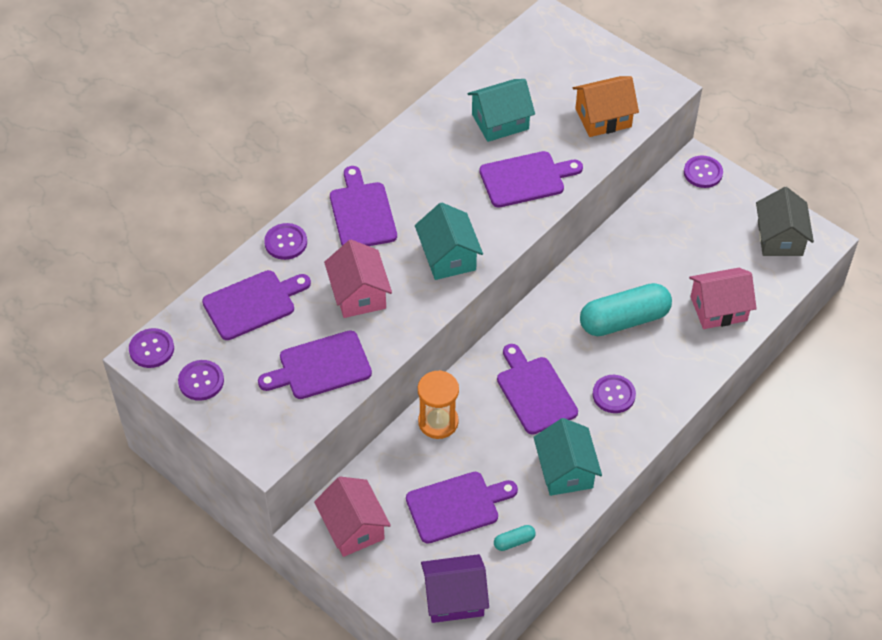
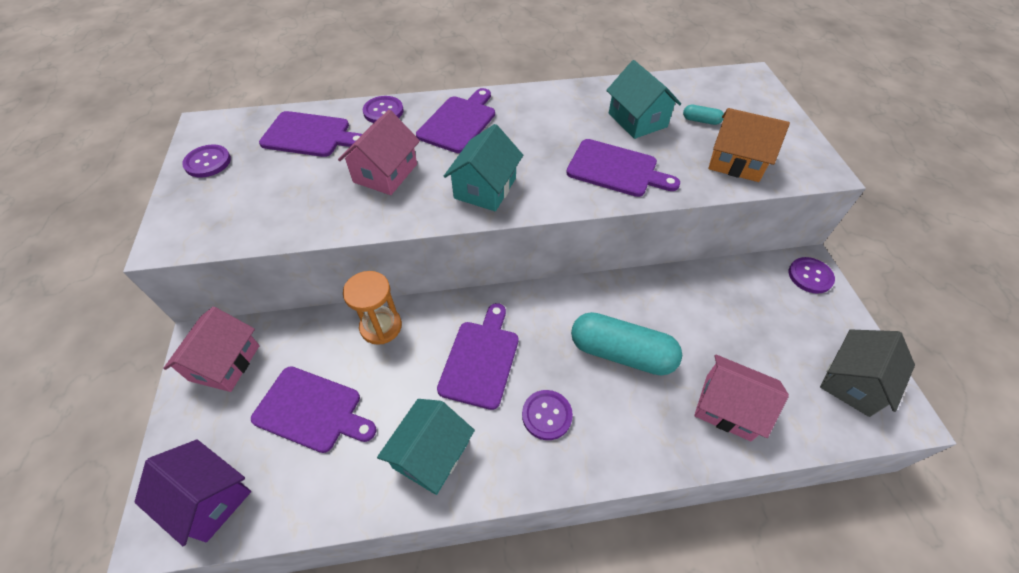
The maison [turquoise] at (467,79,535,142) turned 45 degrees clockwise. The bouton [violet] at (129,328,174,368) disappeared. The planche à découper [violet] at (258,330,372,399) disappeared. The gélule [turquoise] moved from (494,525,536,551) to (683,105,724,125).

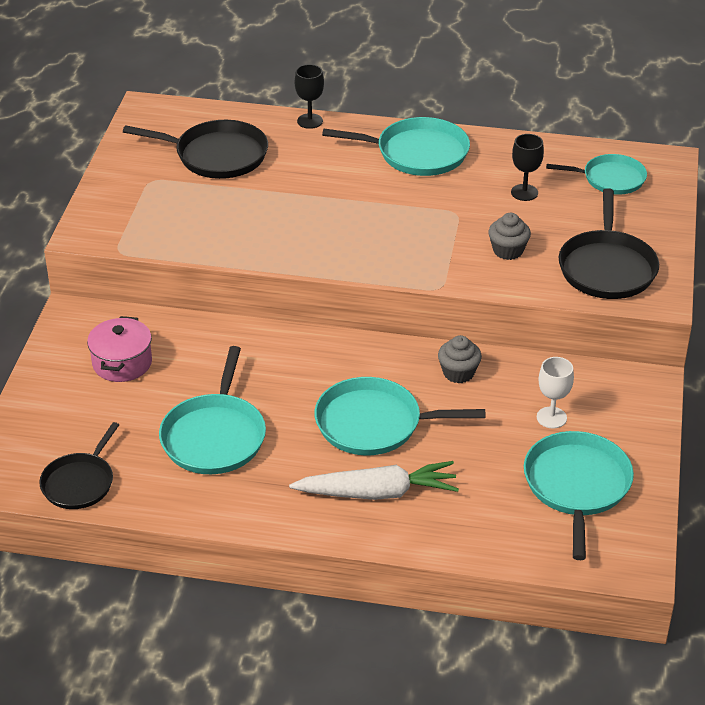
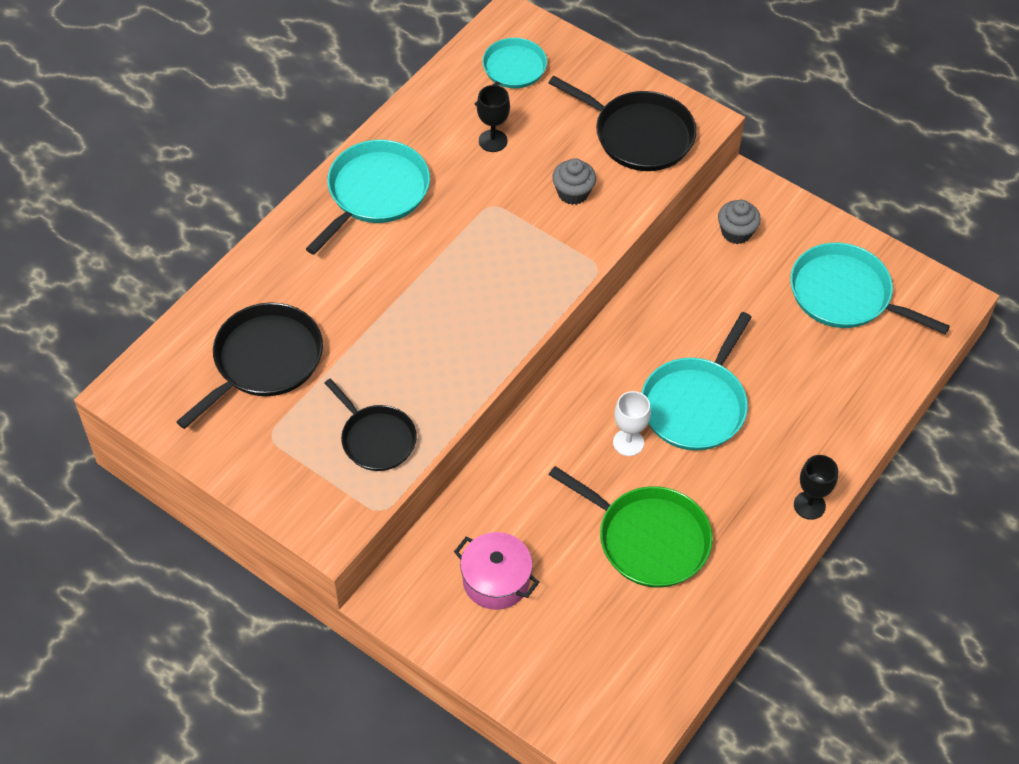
The verre à pied [noir] moved from (295,64,324,129) to (794,455,838,520). The muffin [gris] moved from (438,335,482,383) to (718,200,761,244). The poêle [turquoise] at (159,346,266,474) became the poêle [vert] at (549,466,713,588). The verre à pied [blanc] moved from (537,357,574,428) to (613,391,651,456). The poêle [noir] moved from (39,422,119,509) to (325,378,417,471). The carotte [blanc] at (289,461,459,500) disappeared.

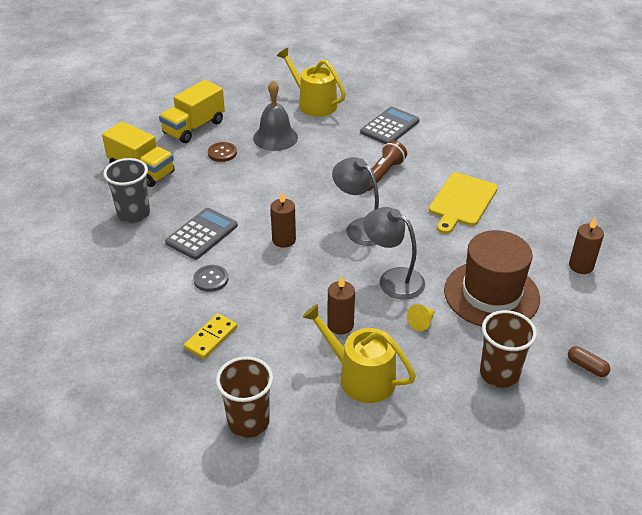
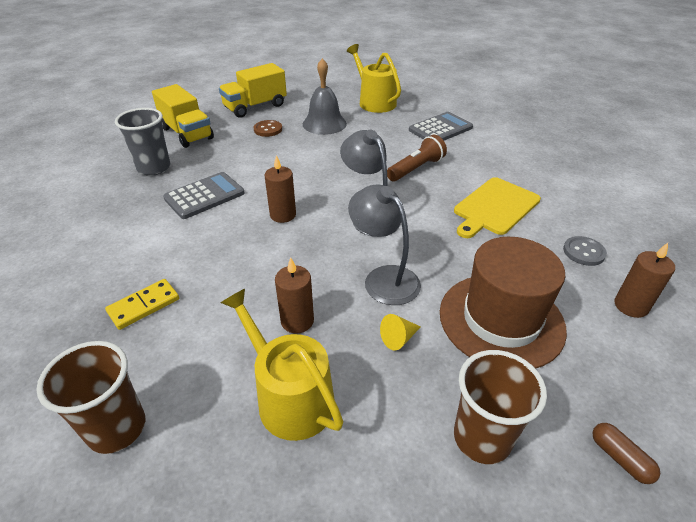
The bouton [gris] moved from (193,265,228,292) to (563,236,607,266).

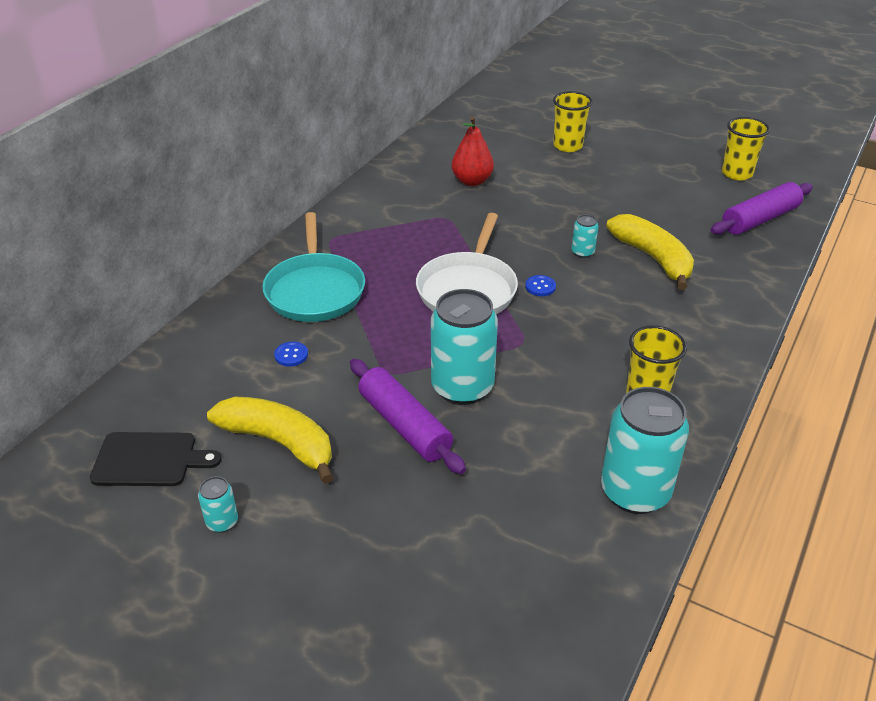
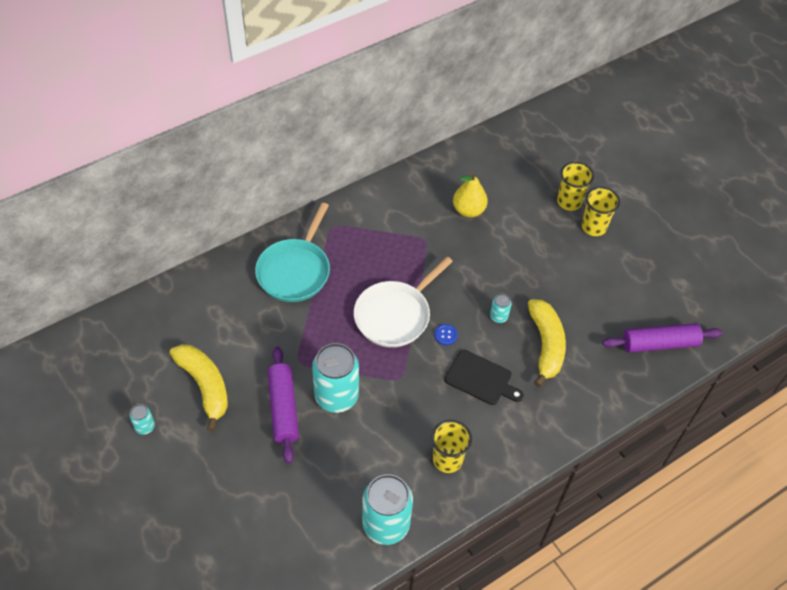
The poire [rouge] at (452,116,494,186) became the poire [jaune] at (453,172,488,217). The gobelet [jaune] moved from (722,117,770,180) to (582,187,620,236). The bouton [bleu] at (274,342,308,367) disappeared. The planche à découper [noir] moved from (90,432,221,486) to (444,350,524,405).

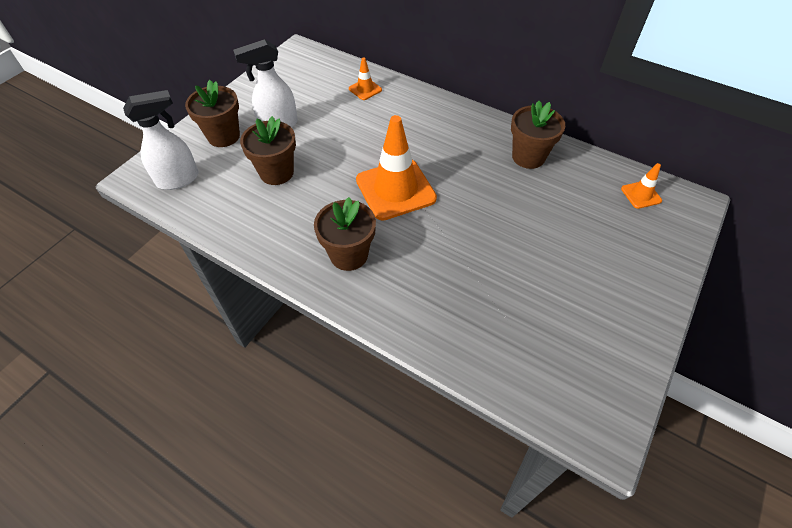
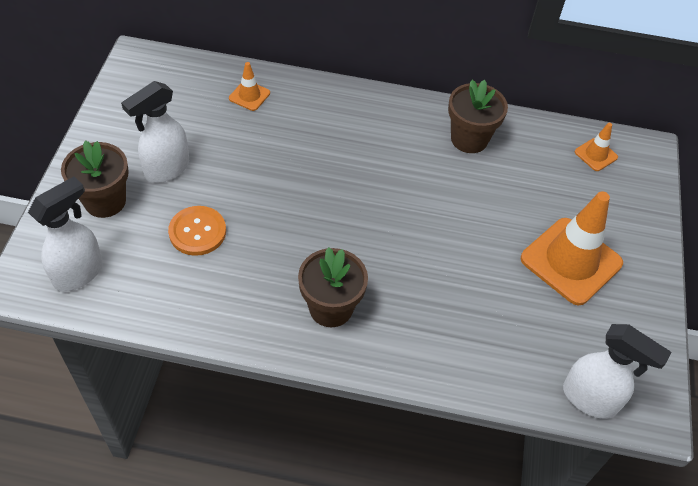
The cône de chantier [orange] moved from (356,115,437,220) to (521,191,623,305). The pot de fleurs [marron] at (240,116,296,185) was replaced by the bouton [orange] at (168,206,226,256). The vaporisateur [blanc] at (563,324,671,419) appeared.

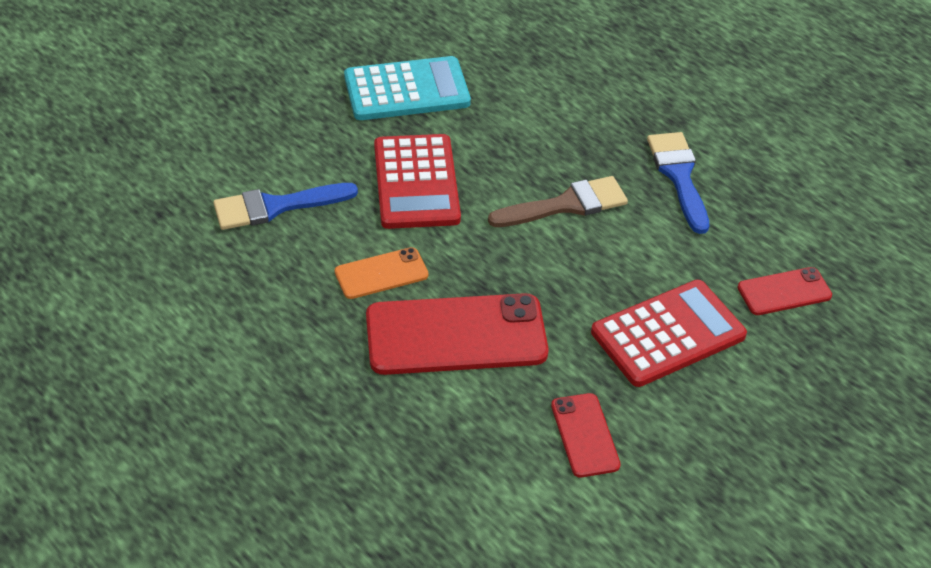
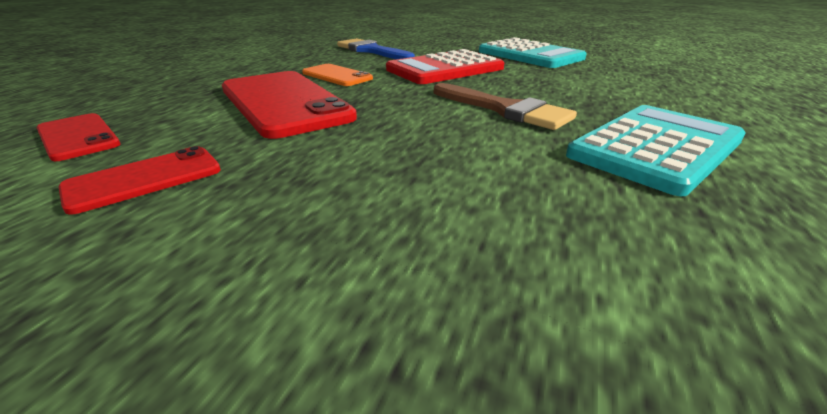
The pinceau [bleu] at (647,132,709,234) was replaced by the calculatrice [turquoise] at (566,105,746,196). The téléphone [rouge] moved from (737,267,832,315) to (36,113,120,161). The calculatrice [rouge] at (591,280,747,387) disappeared.

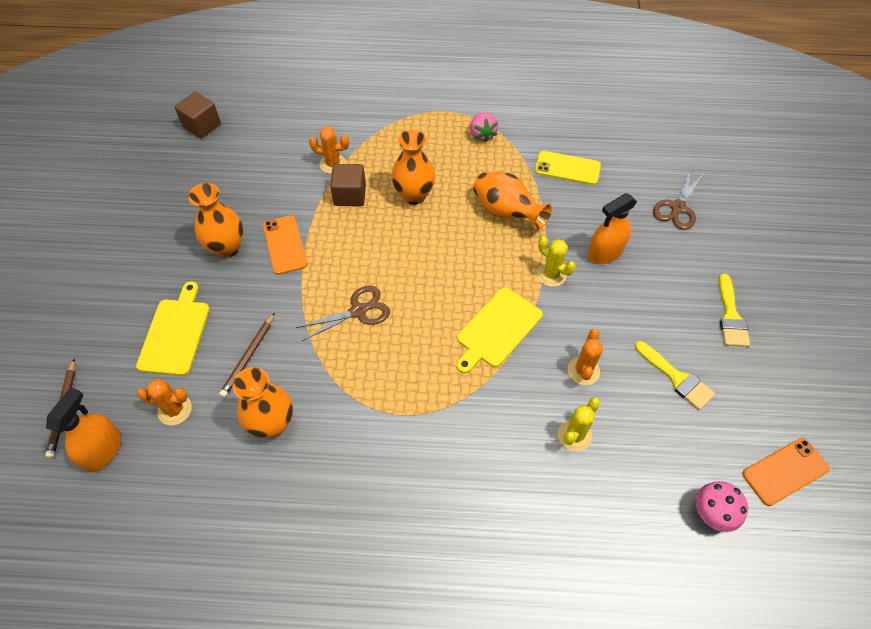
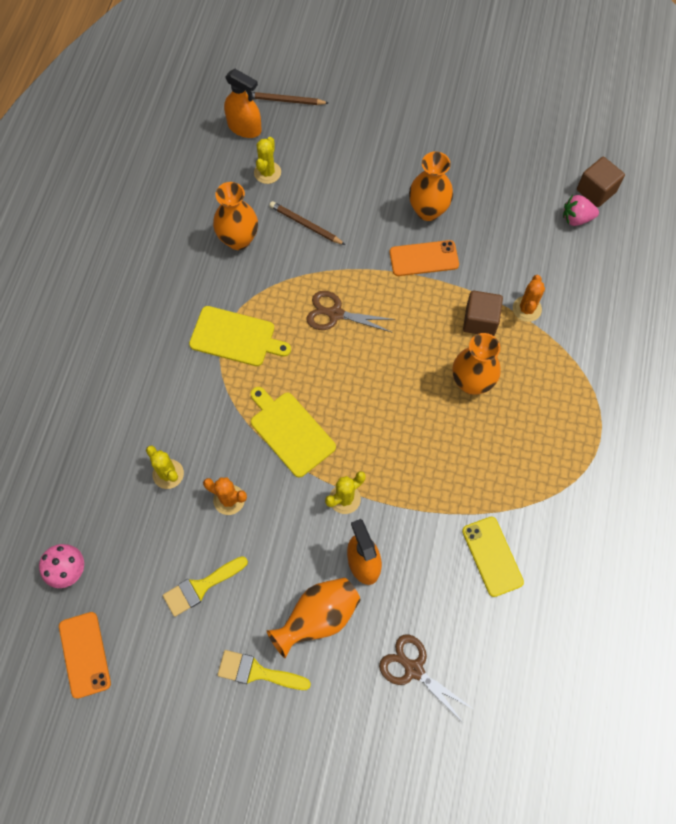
The fraise [rose] moved from (470,113,498,142) to (563,195,599,226). The téléphone [jaune] at (535,151,601,185) turned 45 degrees counterclockwise. The vase [orange] moved from (473,171,552,230) to (267,578,360,659). The planche à découper [jaune] moved from (136,281,210,376) to (189,306,291,366). The ciseaux [marron] at (296,286,390,341) turned 120 degrees clockwise. The cactus [orange] at (137,379,192,425) became the cactus [jaune] at (254,137,281,184).

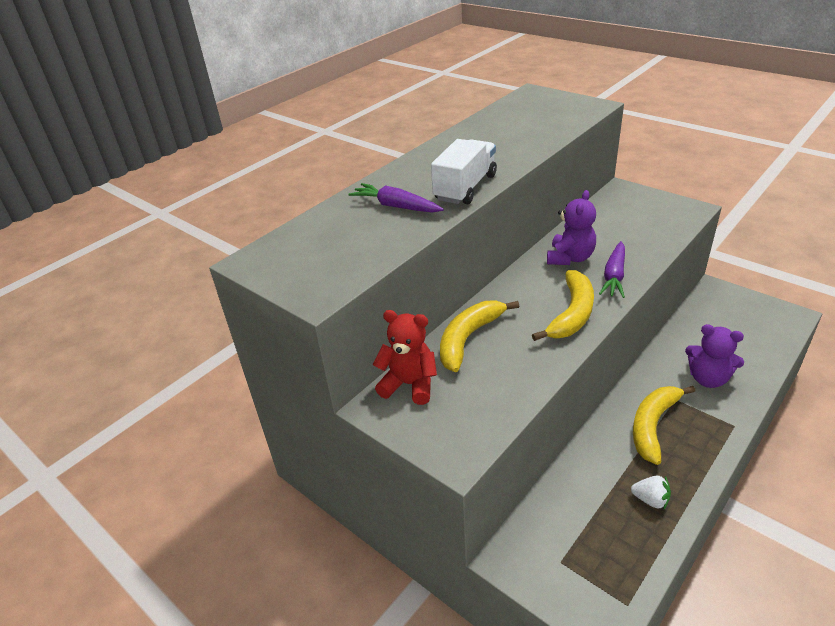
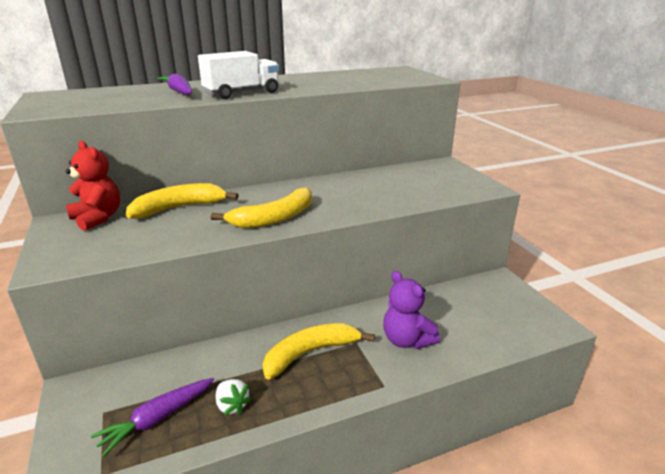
The ours en peluche [violet] at (547,190,596,265) disappeared. The carotte [violet] moved from (599,241,625,298) to (91,378,214,457).

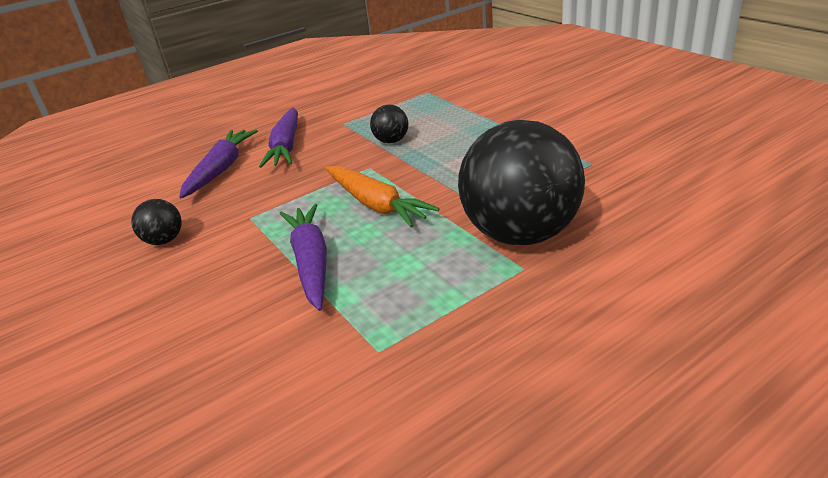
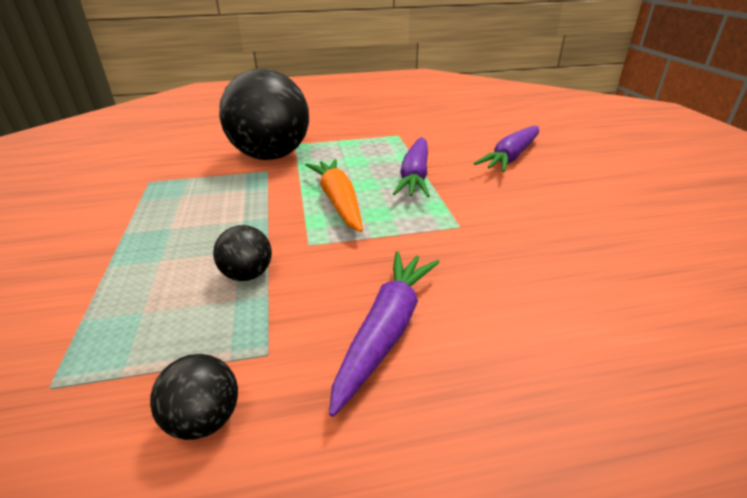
The carotte [violet] moved from (179,130,258,198) to (474,126,539,172). The balle [noir] moved from (131,199,182,245) to (150,354,238,440).

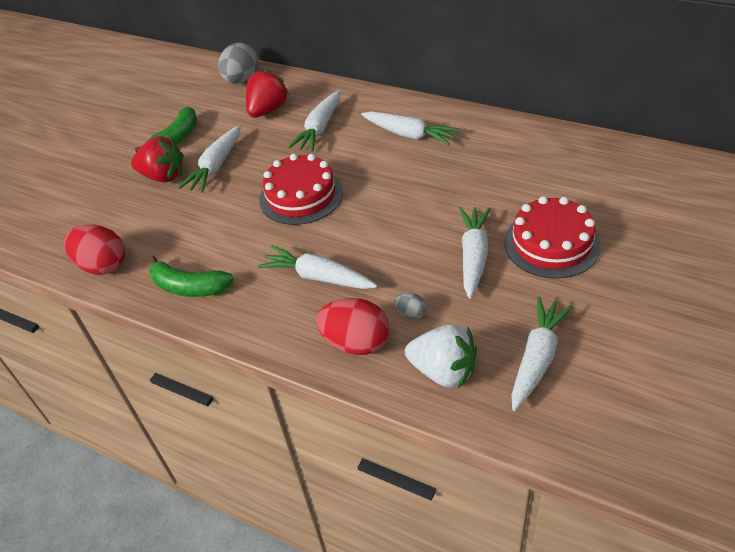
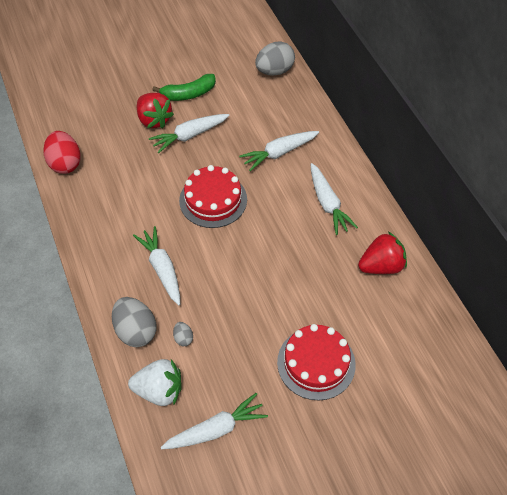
The fraise [rouge] moved from (246,69,290,118) to (358,232,407,274). The carotte [blanc] at (459,207,491,299) disappeared. The banane [vert] at (149,255,234,297) disappeared. The œuf [rouge] at (316,298,390,355) became the œuf [gris] at (112,297,156,347). The fraise [blanc] at (405,324,477,389) turned 60 degrees counterclockwise.

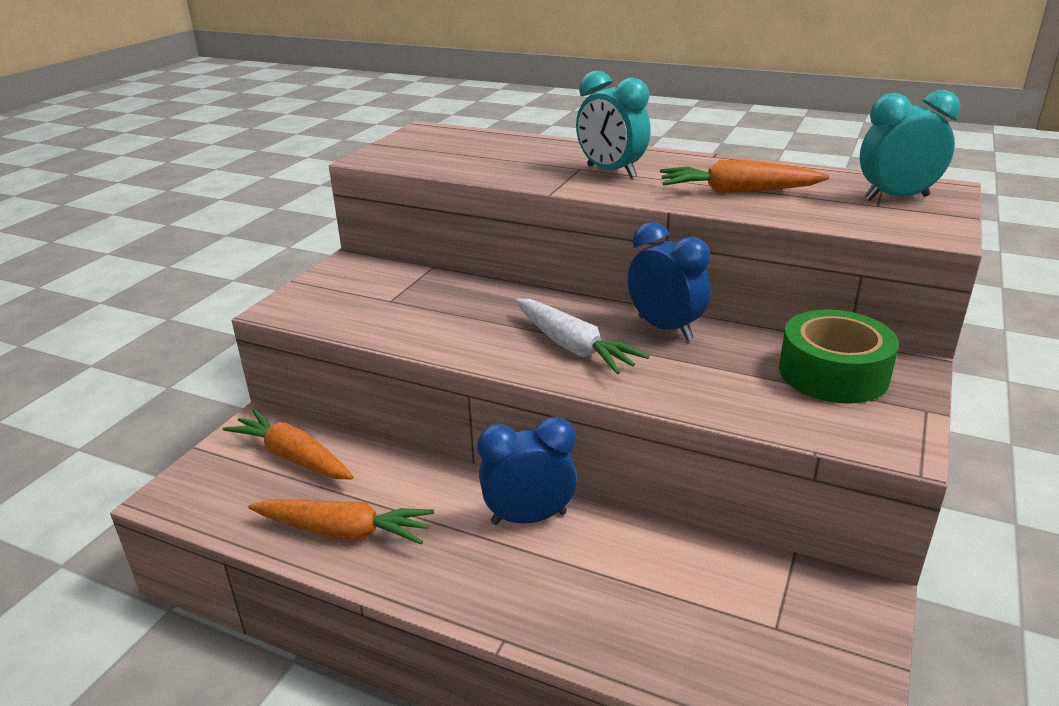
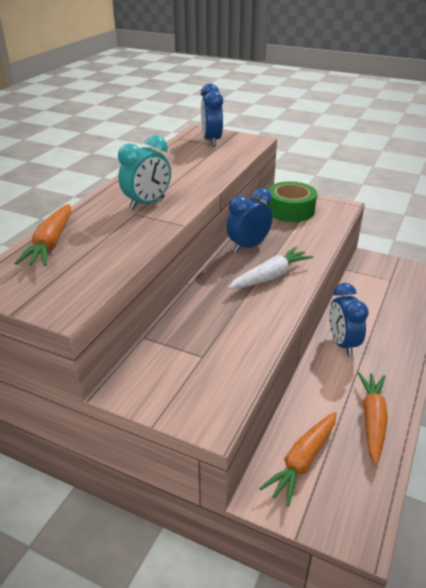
The réveil [turquoise] at (860,90,961,201) became the réveil [bleu] at (201,83,223,146). The carotte [orange] moved from (660,160,829,193) to (14,204,71,266).

